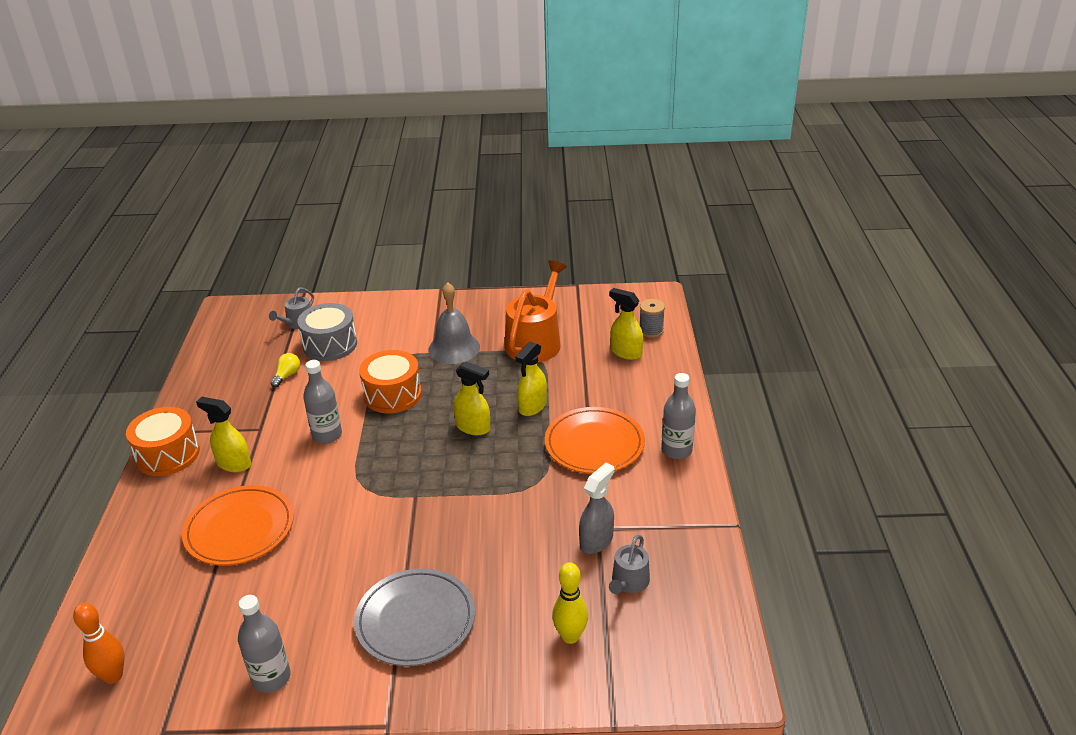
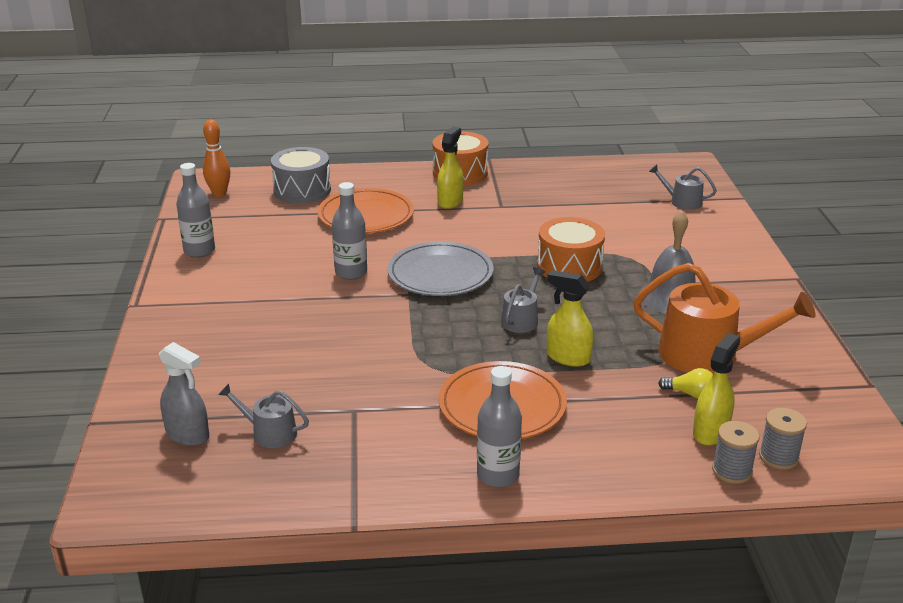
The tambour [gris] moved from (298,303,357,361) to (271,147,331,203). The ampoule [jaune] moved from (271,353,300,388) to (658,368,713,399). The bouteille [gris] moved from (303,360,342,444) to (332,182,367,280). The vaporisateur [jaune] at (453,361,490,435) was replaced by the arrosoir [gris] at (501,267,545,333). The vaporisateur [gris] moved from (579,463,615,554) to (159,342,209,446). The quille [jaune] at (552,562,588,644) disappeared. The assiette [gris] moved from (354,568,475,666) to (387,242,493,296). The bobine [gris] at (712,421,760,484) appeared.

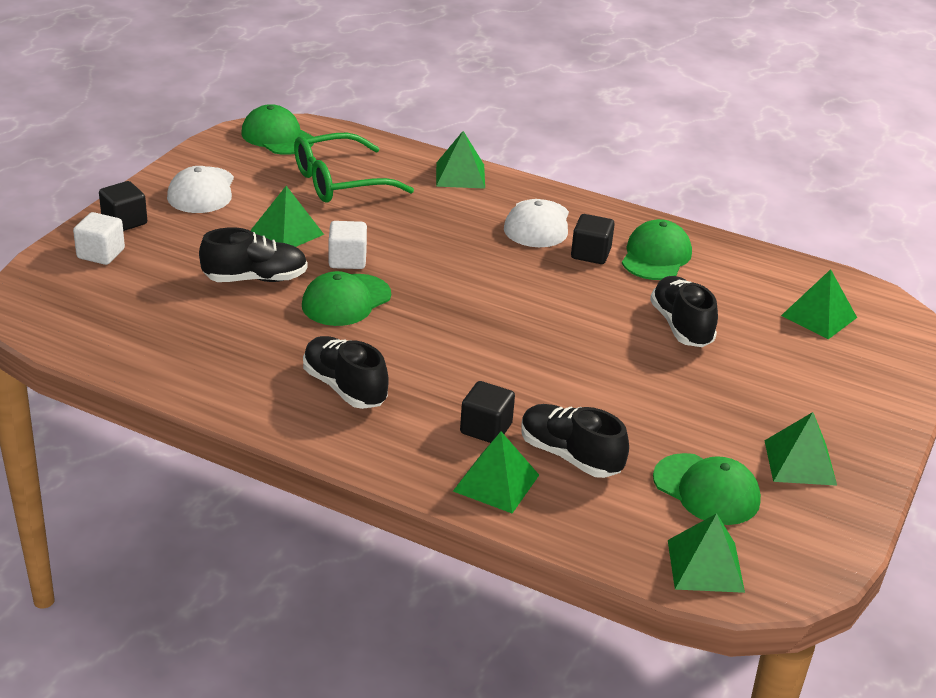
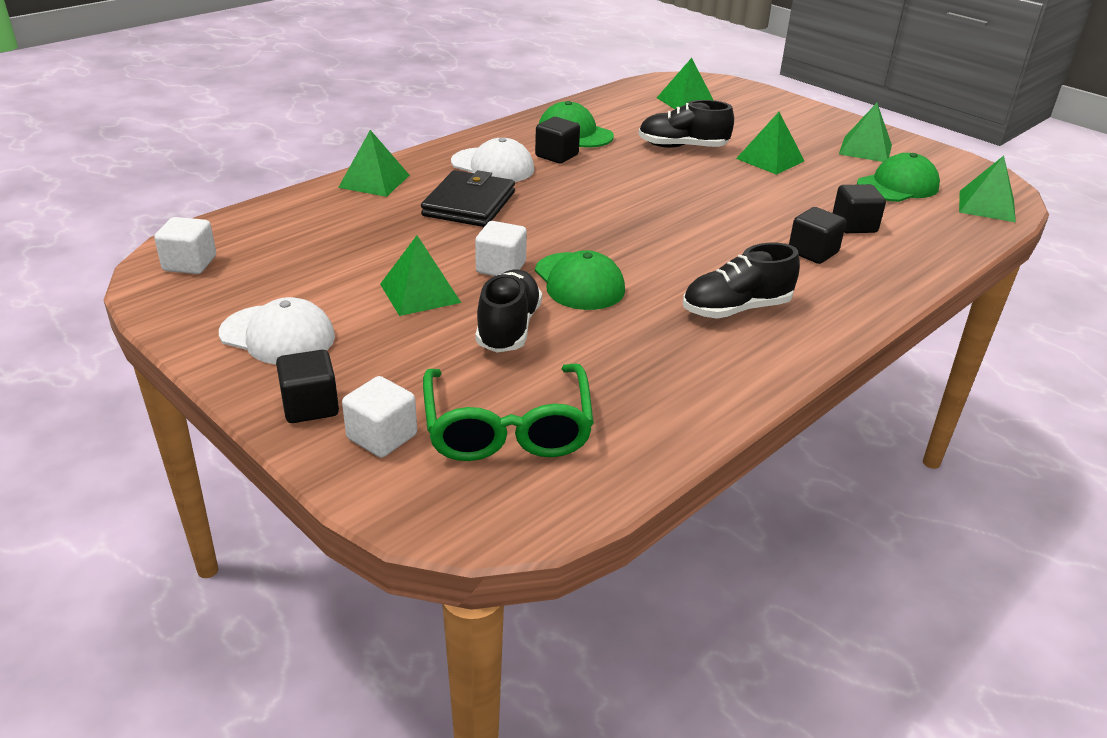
The casquette [vert] at (242,104,314,155) was replaced by the cube [blanc] at (154,217,216,274). The lunettes [vert] moved from (294,133,414,203) to (423,364,594,461). The chaussure [noir] at (521,404,629,478) was replaced by the cube [noir] at (832,184,886,233). The pyramide [vert] moved from (453,432,539,513) to (736,112,804,175). The portefeuille [noir] at (421,170,515,227) appeared.

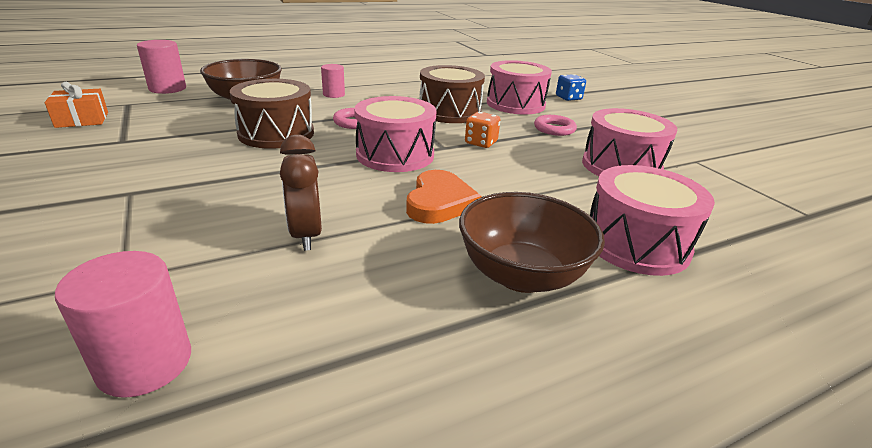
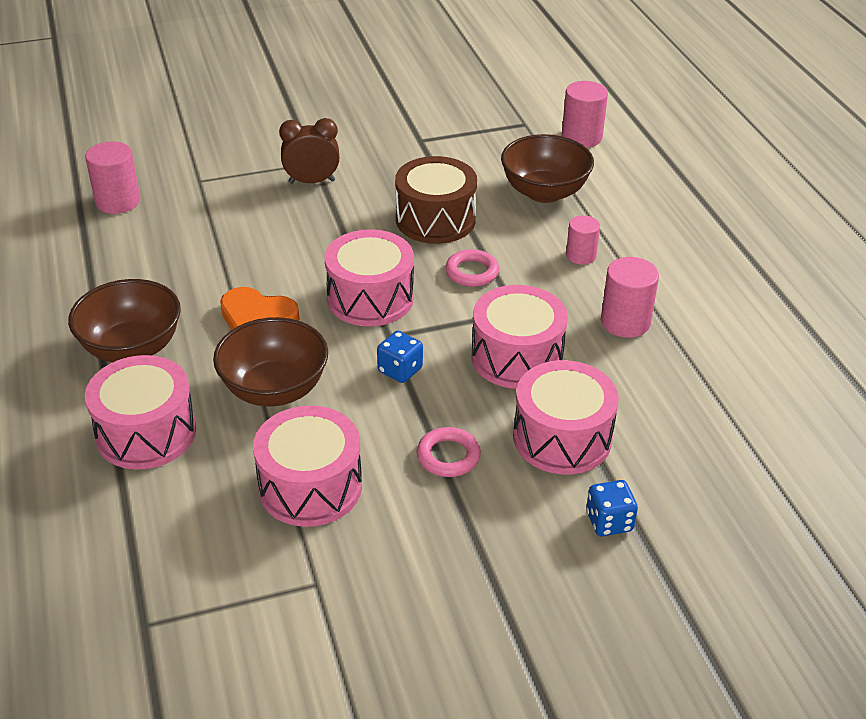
The tambour [marron] at (419,65,485,123) became the tambour [rose] at (471,285,568,389). The cadeau [orange] at (45,82,108,128) disappeared. The dé [orange] at (465,112,501,148) became the dé [bleu] at (377,331,423,383). The réveil [marron] moved from (280,135,322,251) to (279,118,339,184). The cylindre [rose] at (601,257,659,338) appeared. The bol [marron] at (213,317,328,406) appeared.

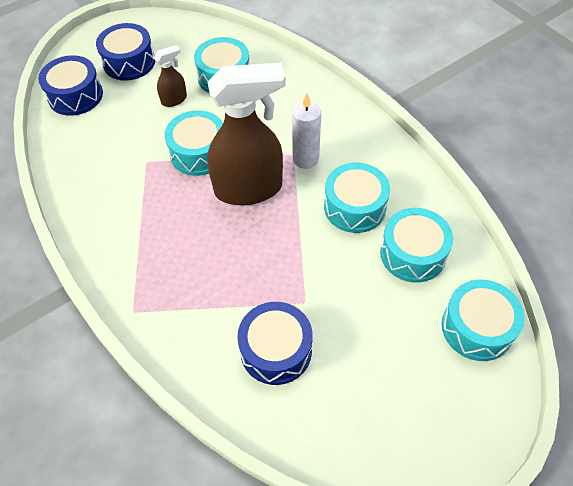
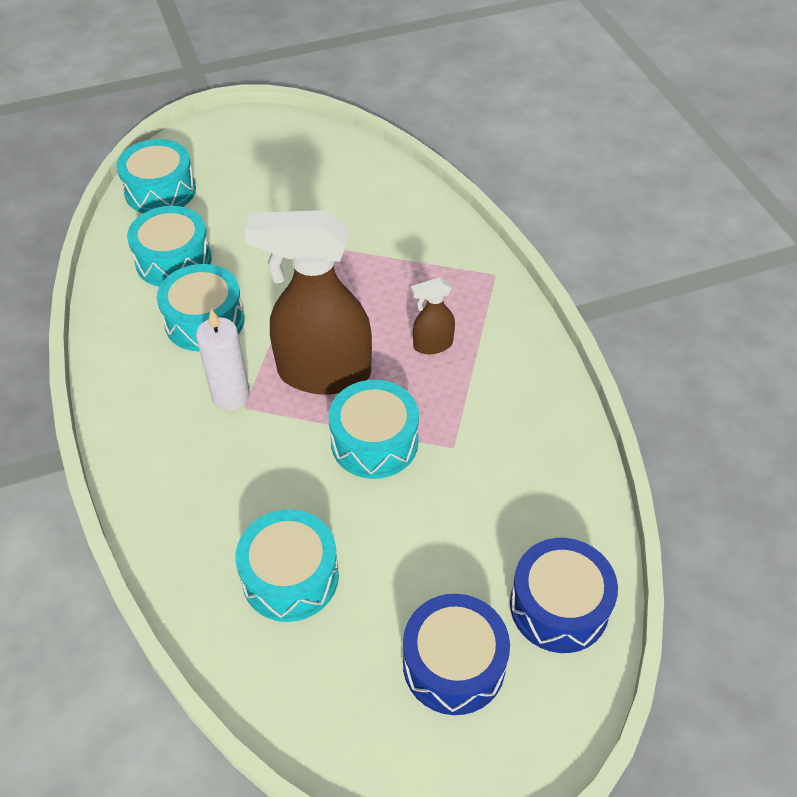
The vaporisateur [marron] moved from (154,45,187,107) to (411,277,455,354). The tambour [bleu] at (237,302,313,385) disappeared.

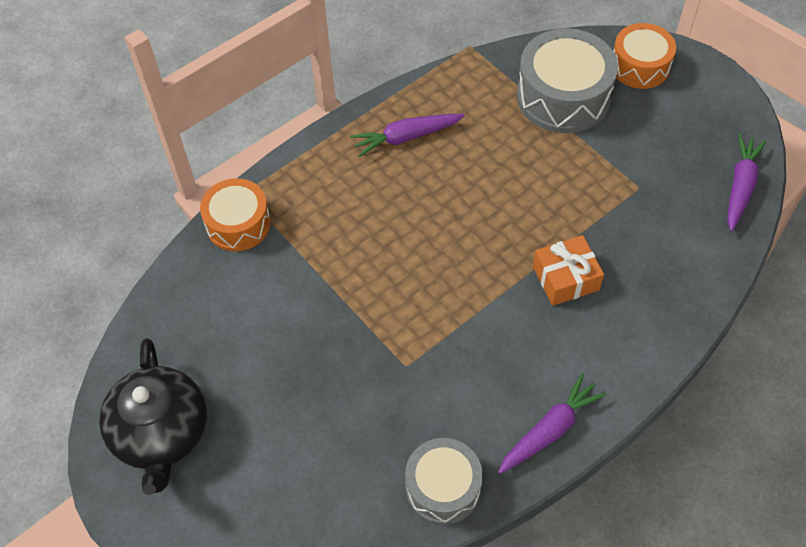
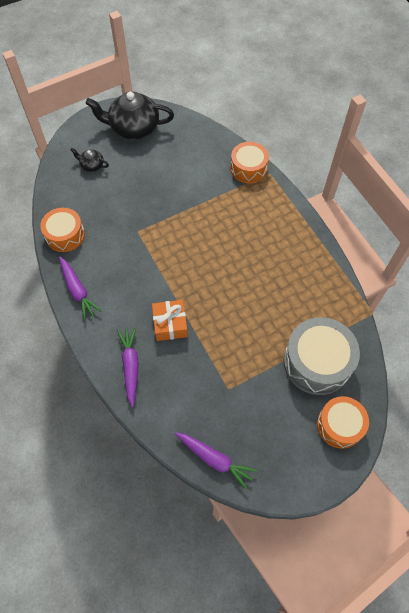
The carotte [violet] moved from (350,114,465,157) to (117,327,139,407). The tambour [gris] at (405,438,483,525) became the tambour [orange] at (40,208,85,252). The théière [noir] at (70,148,109,172) appeared.

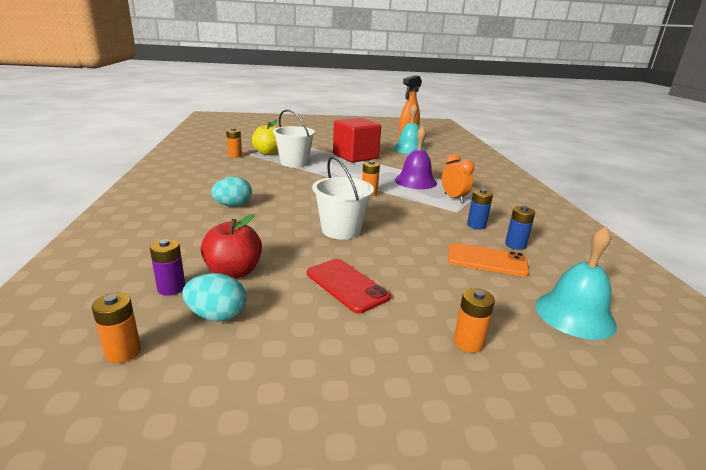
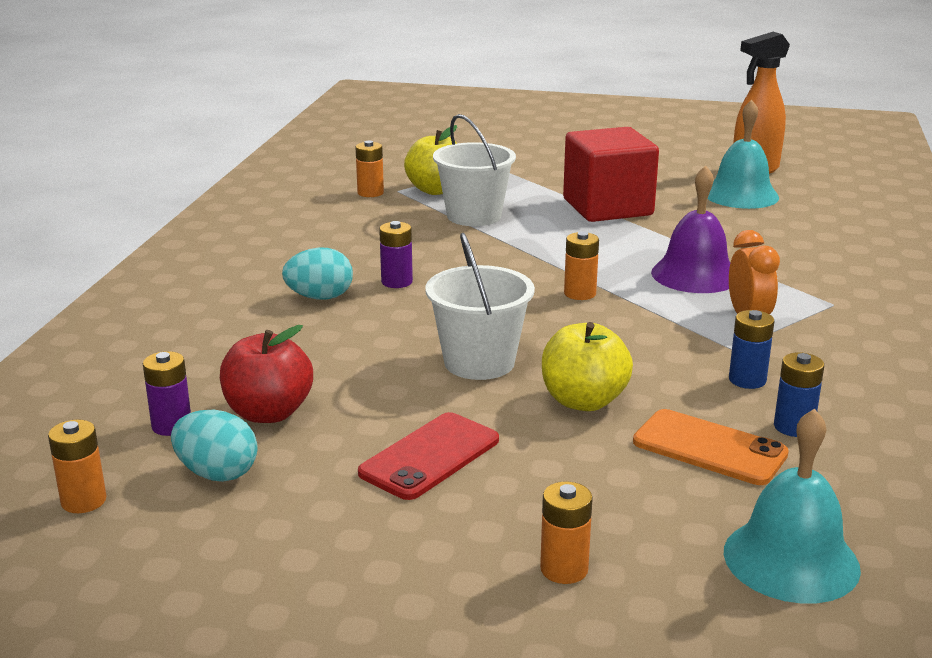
The téléphone [rouge] at (307,259,391,314) turned 60 degrees clockwise. The pile [violet] at (379,221,413,288) appeared. The pomme [jaune] at (542,322,633,411) appeared.

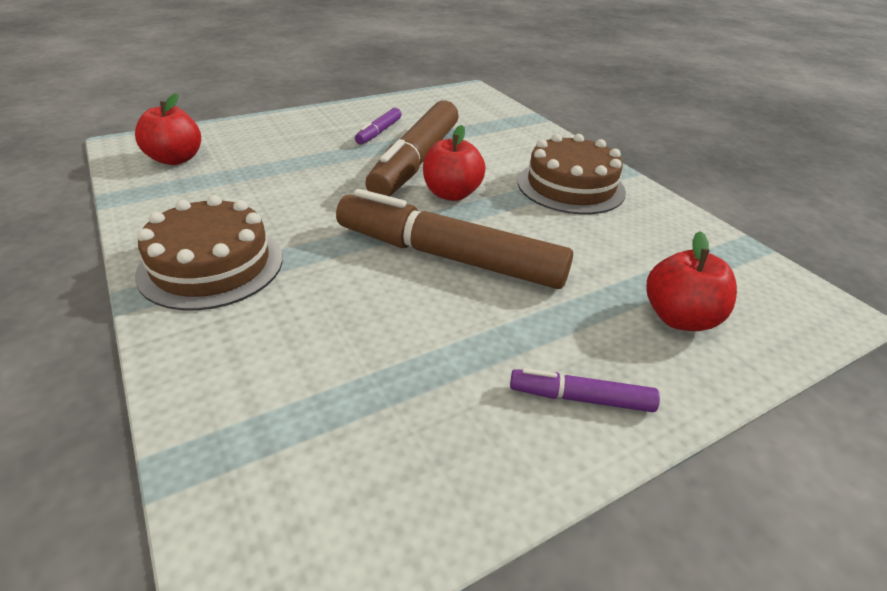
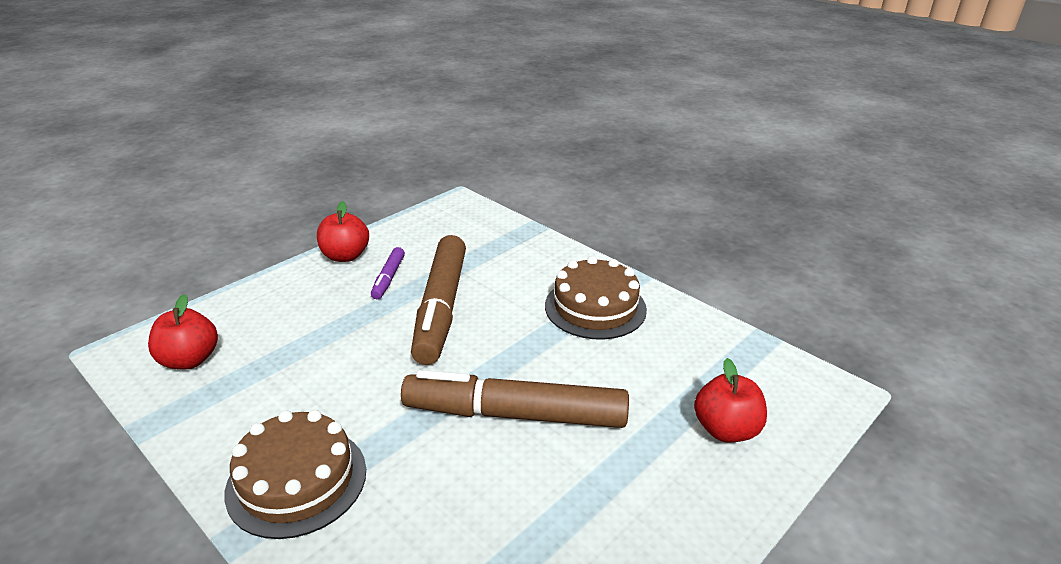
The pomme [rouge] moved from (423,125,486,201) to (317,201,369,262). The feutre [violet] at (510,368,660,412) disappeared.

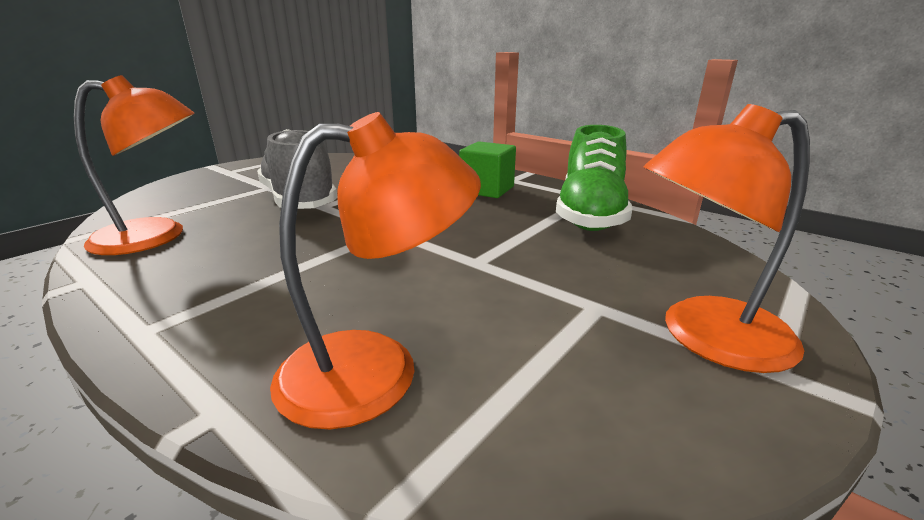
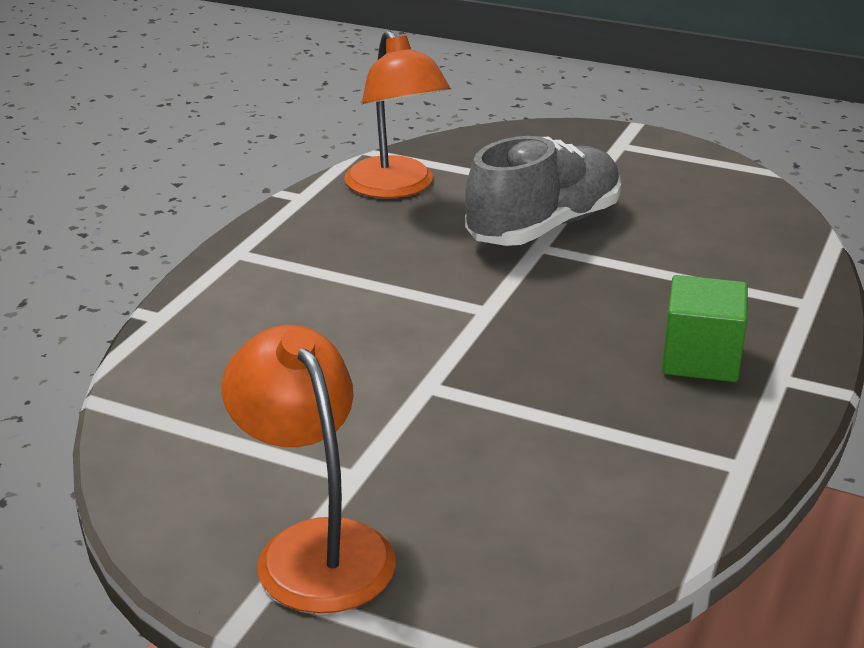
The lampe [orange] at (270,112,481,429) disappeared. The chaussure [vert] at (556,125,632,231) disappeared.

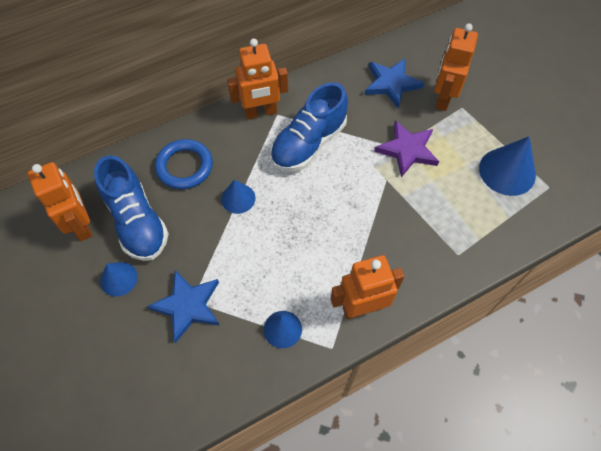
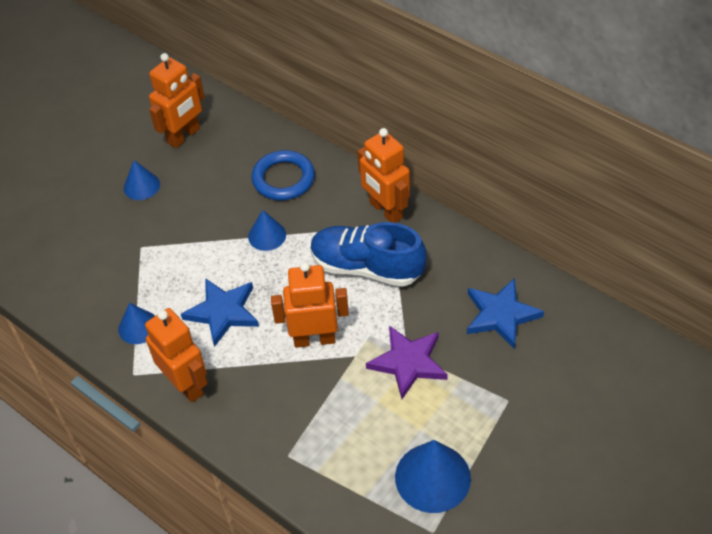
The robot [orange] moved from (434,23,478,111) to (271,262,349,348). The chaussure [bleu] at (94,155,169,261) disappeared. The étoile [bleu] moved from (147,270,219,343) to (181,278,259,347).

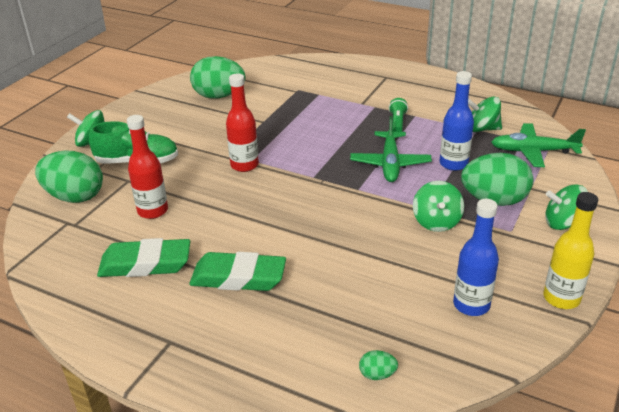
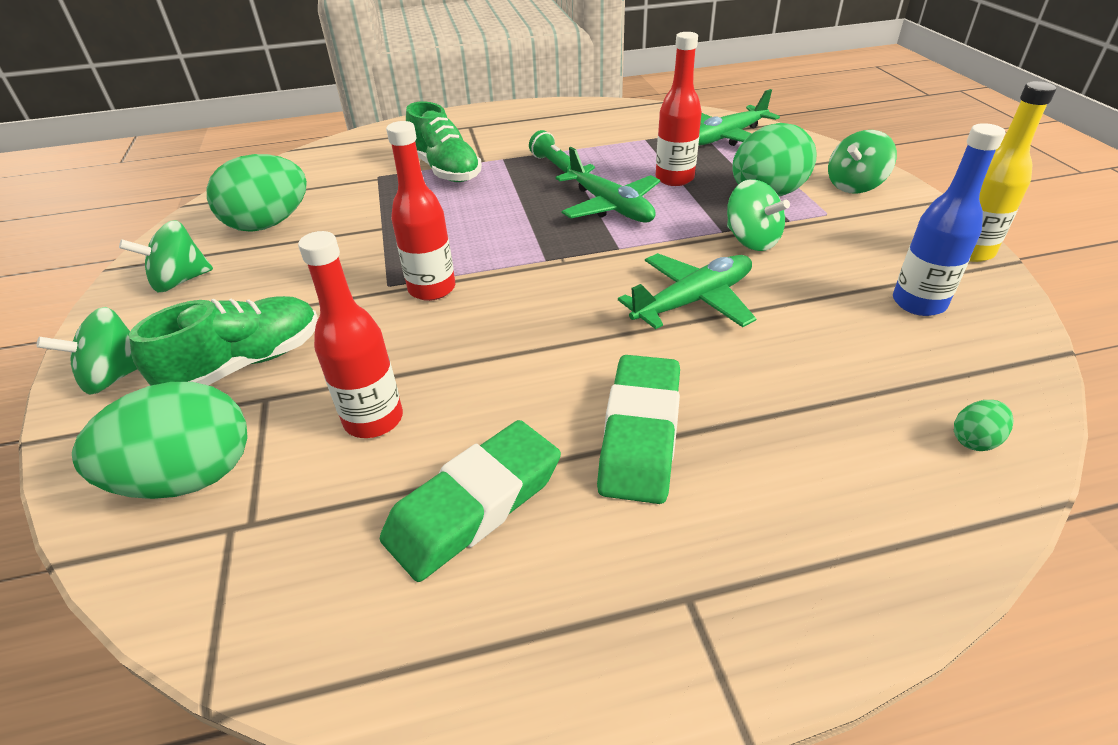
The bouteille [bleu] at (440,71,474,171) became the bouteille [rouge] at (656,32,702,186). The toupie [vert] moved from (468,96,502,132) to (119,220,213,293). The gomme [vert] at (189,252,286,291) turned 45 degrees counterclockwise. The chaussure [vert] at (406,101,482,182) appeared. The avion [vert] at (618,253,757,329) appeared.

